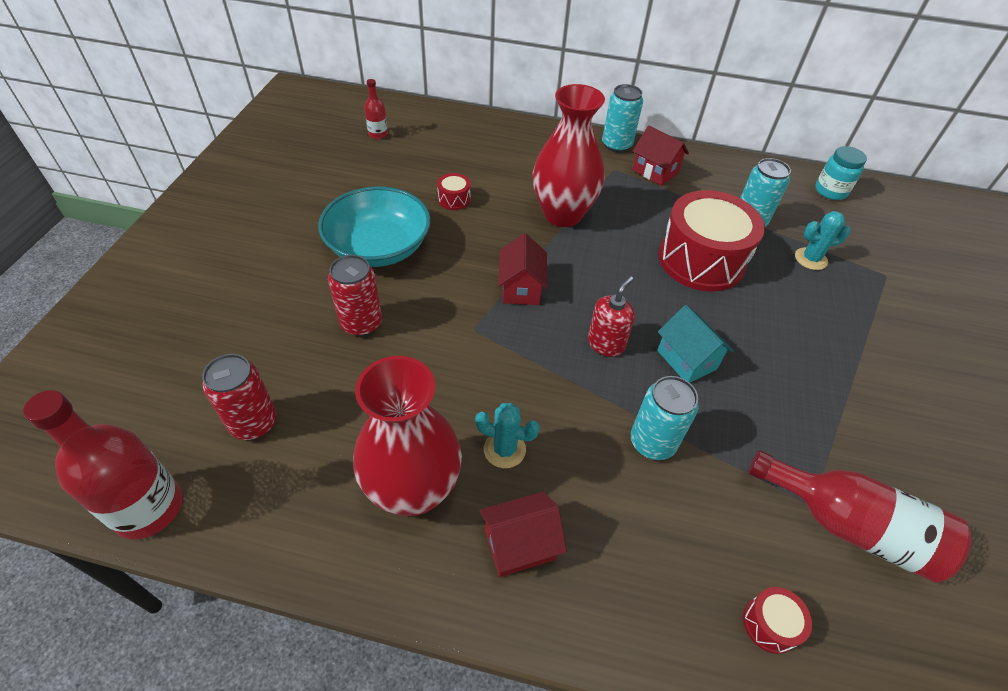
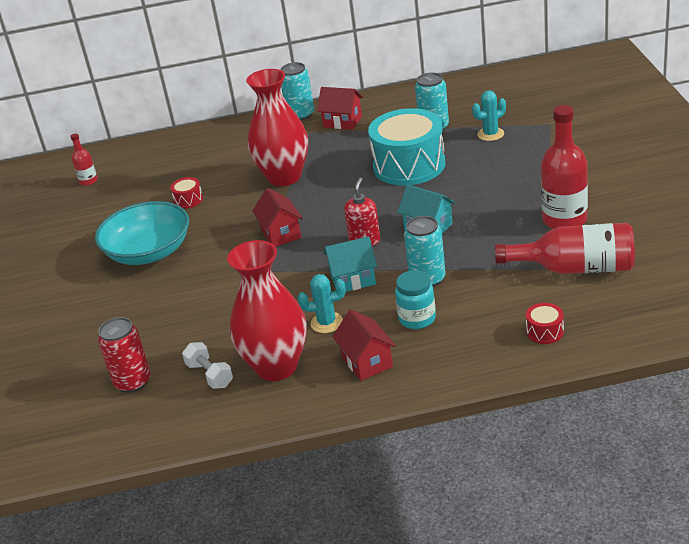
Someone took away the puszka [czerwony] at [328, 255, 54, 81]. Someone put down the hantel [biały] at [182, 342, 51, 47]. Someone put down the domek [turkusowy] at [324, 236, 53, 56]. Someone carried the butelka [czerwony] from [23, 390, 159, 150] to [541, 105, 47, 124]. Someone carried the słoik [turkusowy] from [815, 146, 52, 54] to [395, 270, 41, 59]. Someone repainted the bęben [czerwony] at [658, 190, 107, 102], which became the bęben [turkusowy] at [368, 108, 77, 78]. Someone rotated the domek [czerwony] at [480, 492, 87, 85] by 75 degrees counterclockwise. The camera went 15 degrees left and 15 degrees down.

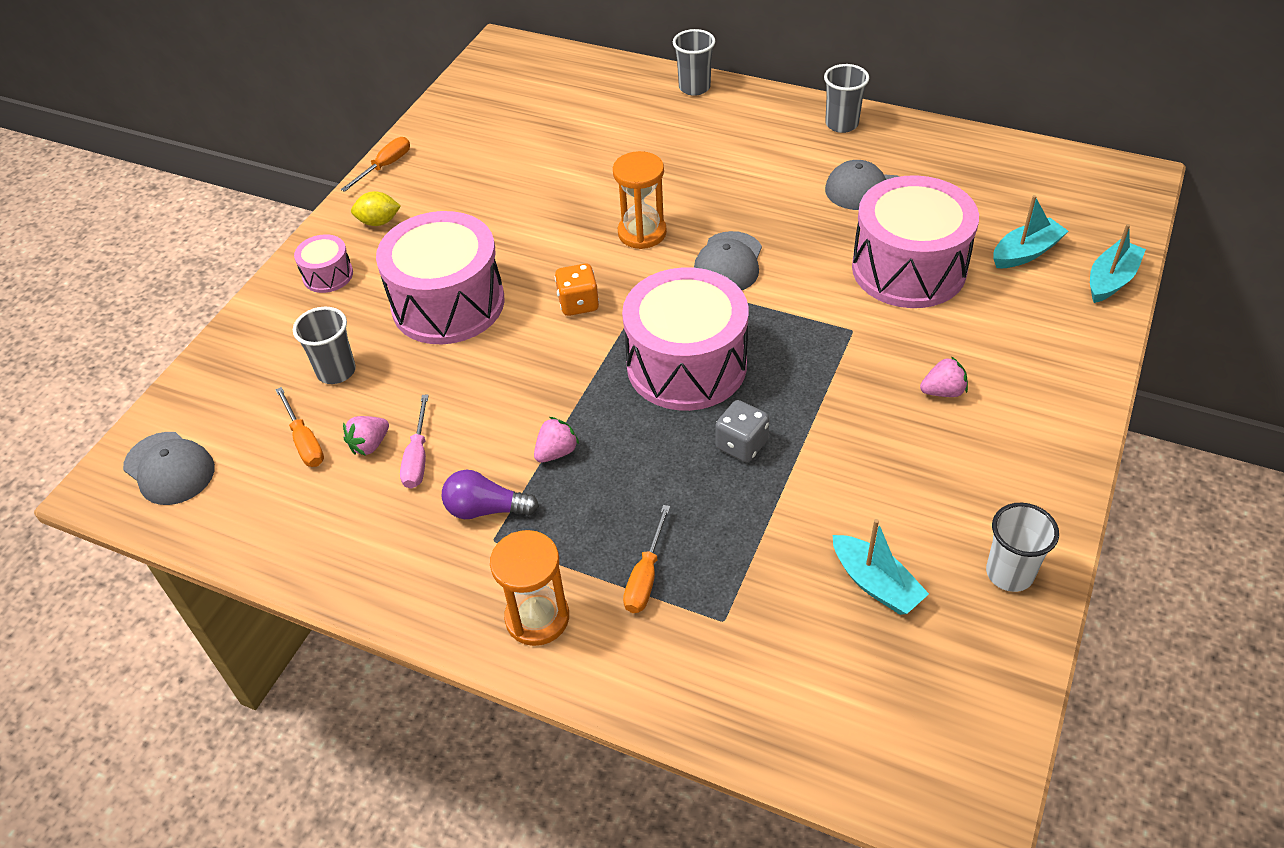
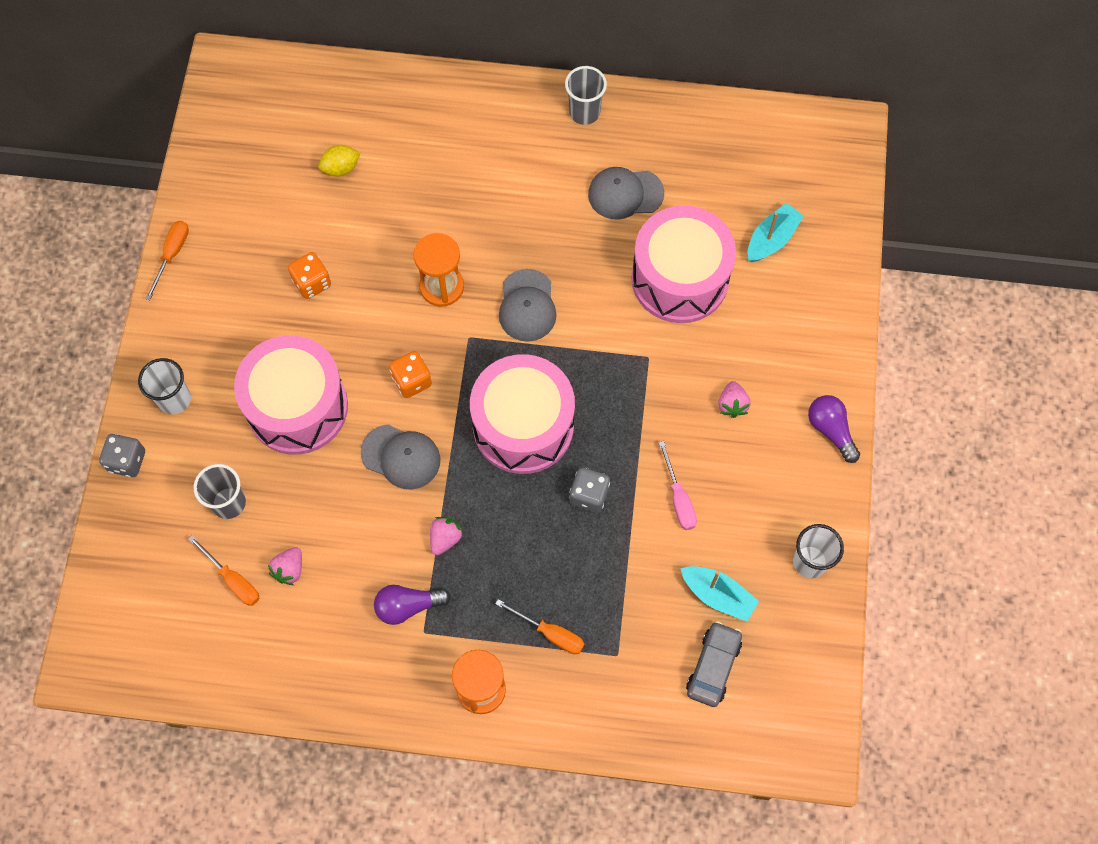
Someone took away the szklanka [szary] at [673, 29, 42, 67]. Someone took away the łódka [turkusowy] at [1090, 224, 56, 79]. Someone put down the kostka do gry [szary] at [99, 434, 46, 43]. Someone put down the kostka do gry [pomarańczowy] at [288, 252, 43, 47]. Someone put down the samochód [szary] at [686, 621, 56, 86]. Someone put down the żarówka [fioletowy] at [808, 395, 52, 68]. Someone carried the czapka [szary] from [123, 432, 92, 73] to [361, 424, 79, 65]. Someone carried the cytryna [żółty] from [351, 191, 50, 35] to [318, 145, 42, 31]. Someone carried the śrubokręt [różowy] from [400, 395, 29, 94] to [659, 441, 38, 89]. Someone swapped the bęben [różowy] at [294, 234, 59, 59] for the szklanka [biały] at [138, 358, 53, 57]. Someone rotated the śrubokręt [pomarańczowy] at [623, 505, 47, 108] by 60 degrees counterclockwise. Someone rotated the truskawka [różowy] at [920, 356, 48, 41] by 120 degrees clockwise. The camera went 20 degrees left and 20 degrees up.

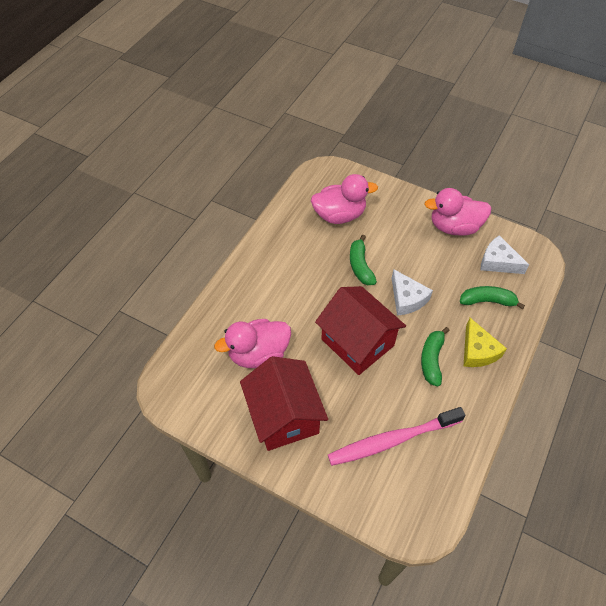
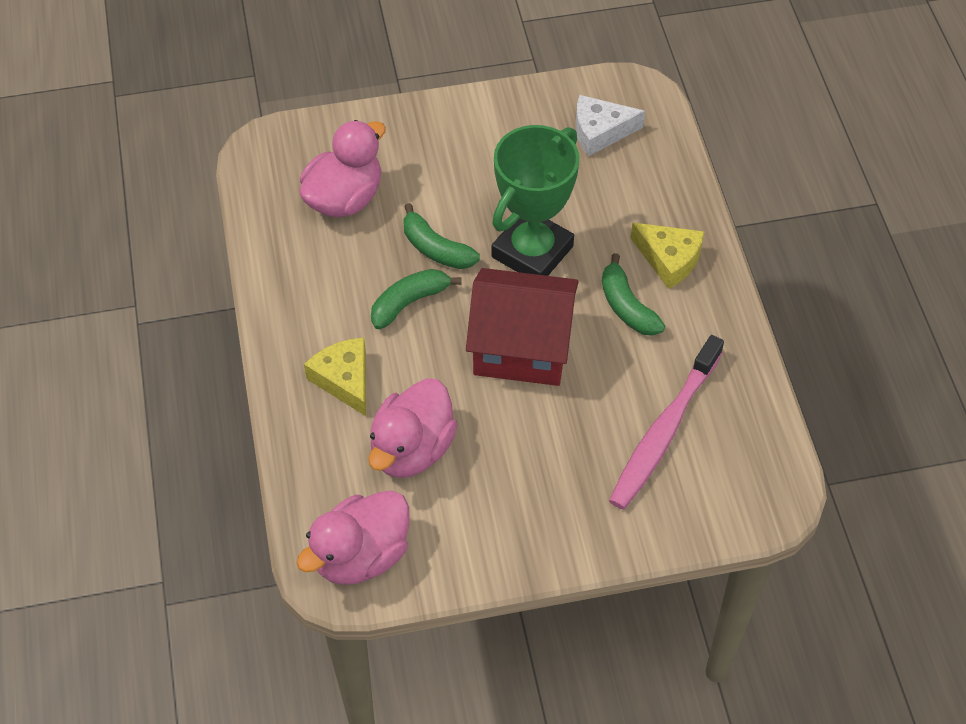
Someone took away the domek [czerwony] at [240, 356, 88, 95]. Someone put down the ser [żółty] at [304, 338, 62, 78]. Someone carried the kaczka [różowy] from [424, 188, 67, 48] to [296, 490, 114, 95]. Someone carried the banan [zielony] from [460, 286, 65, 23] to [371, 269, 91, 60]. Someone swapped the ser [biały] at [392, 269, 41, 46] for the puchar [zielony] at [491, 125, 88, 151]. The camera went 40 degrees left and 0 degrees up.

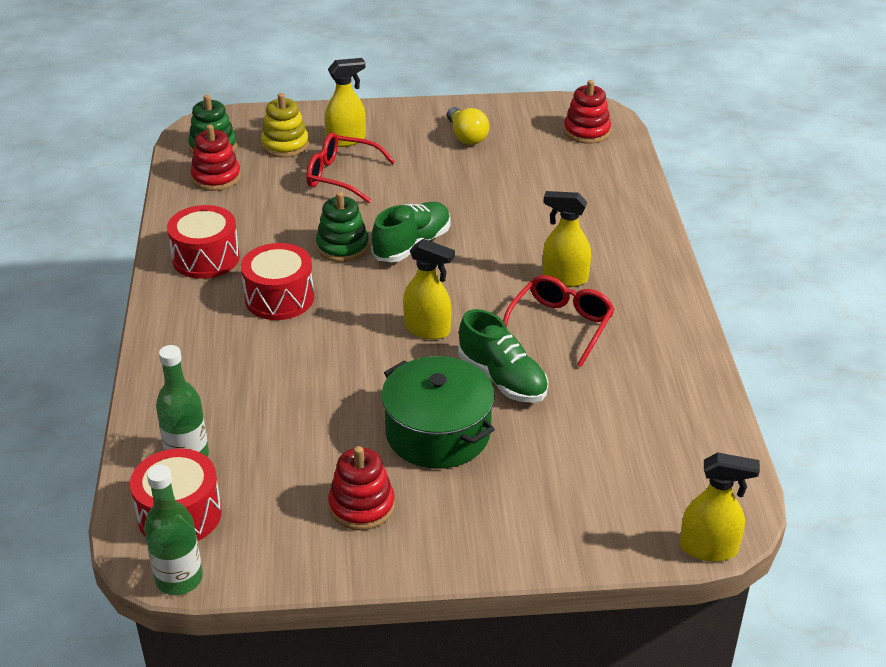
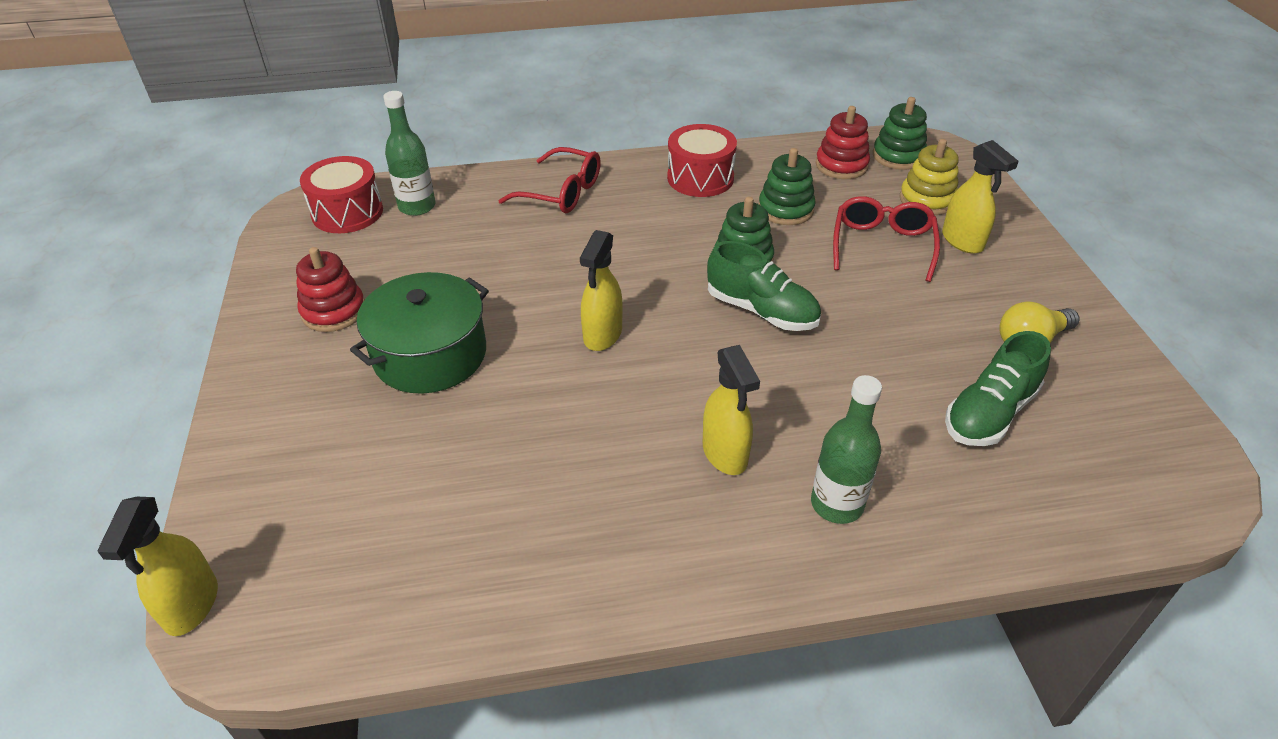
Someone took away the bęben [czerwony] at [241, 243, 73, 77]. Someone took away the zabawka nakładanka [czerwony] at [564, 80, 47, 64]. Someone put down the zabawka nakładanka [zielony] at [759, 148, 57, 77]. Someone carried the butelka [zielony] from [144, 465, 59, 130] to [811, 375, 71, 149]. Someone carried the but [zielony] from [458, 309, 90, 94] to [945, 331, 106, 115]. Someone carried the okulary [czerwony] from [503, 275, 112, 92] to [498, 147, 103, 66]. Someone rotated the spryskiwacz [żółty] at [543, 191, 48, 96] by 150 degrees clockwise. The camera went 85 degrees right and 5 degrees up.

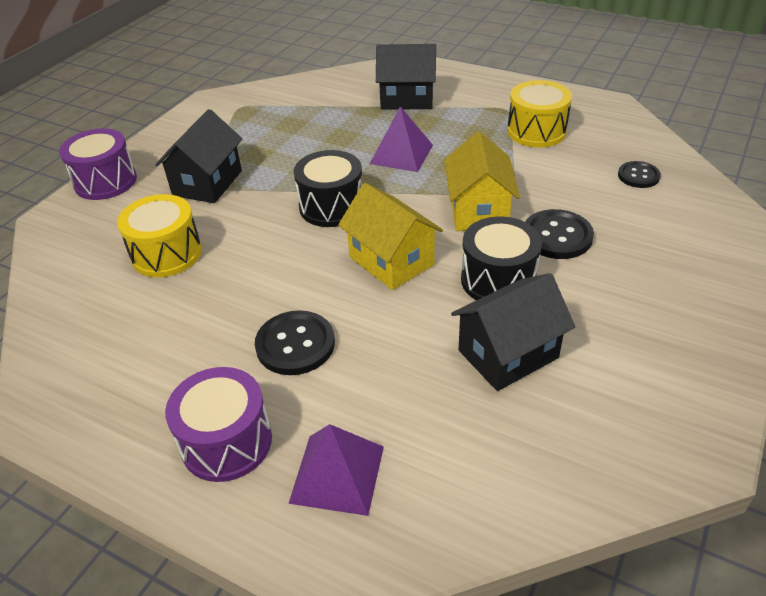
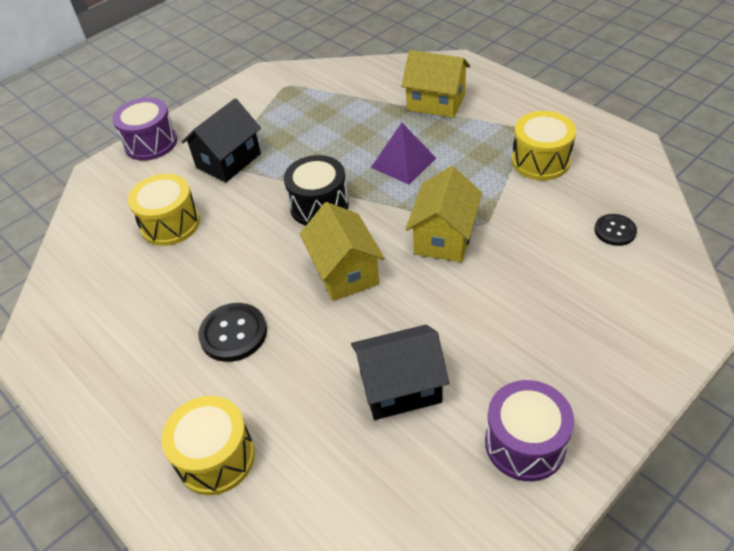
Someone took away the bęben [czarny] at [461, 216, 81, 84]. Someone took away the guzik [czarny] at [525, 209, 69, 50]. Someone carried the bęben [fioletowy] from [165, 367, 107, 115] to [485, 380, 89, 101]. Someone swapped the piramida [fioletowy] at [288, 424, 96, 92] for the bęben [żółty] at [162, 396, 93, 99]. Someone repainted the domek [czarny] at [376, 44, 60, 66], which became the domek [żółty] at [401, 50, 69, 68]. The camera went 20 degrees right and 5 degrees up.

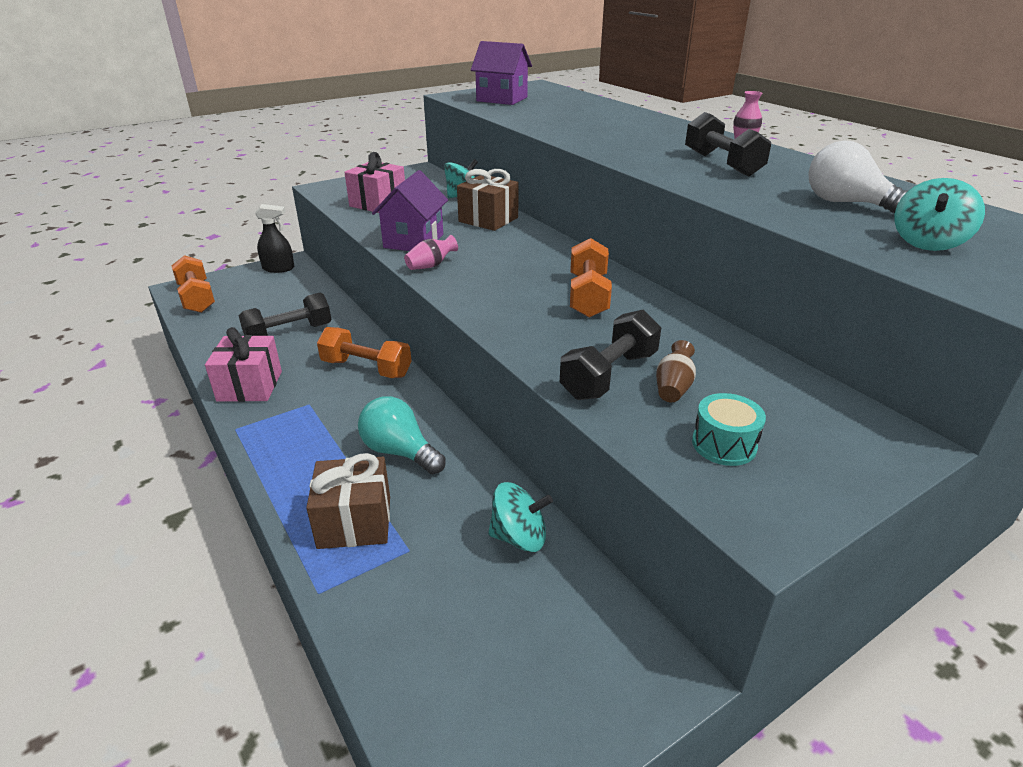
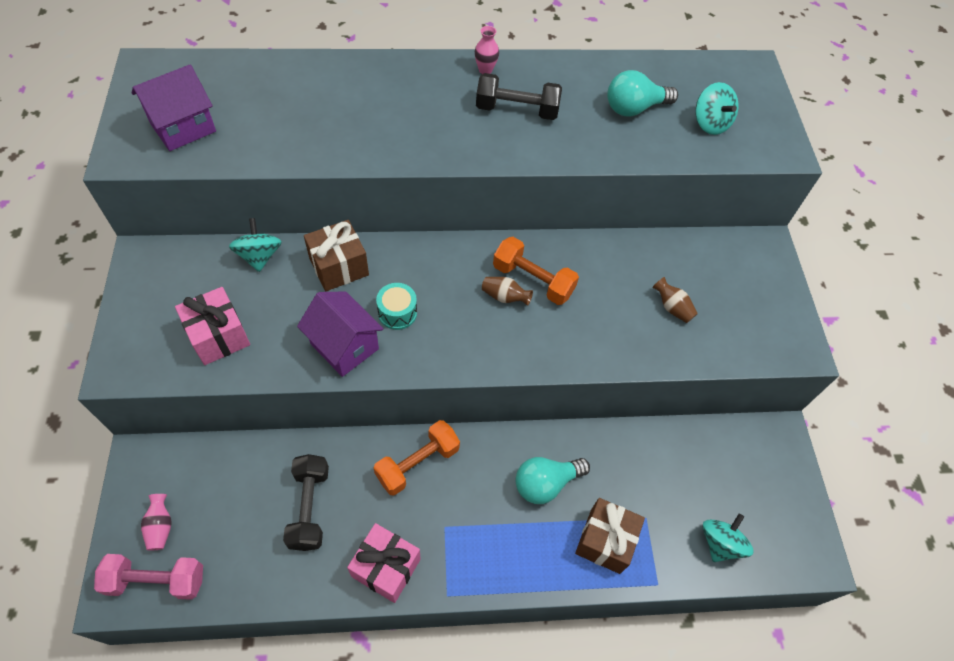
Someone took away the spryskiwacz [czarny] at [255, 204, 39, 69]. Someone took away the hantel [czarny] at [560, 310, 101, 90]. Someone put down the wazon [brązowy] at [482, 277, 51, 29]. Someone carried the wazon [różowy] from [404, 235, 54, 35] to [141, 494, 31, 56]. Someone carried the bączek [turkusowy] from [488, 482, 65, 70] to [702, 514, 51, 48]. Someone carried the bęben [turkusowy] from [692, 393, 74, 73] to [376, 283, 41, 47]. Someone repainted the hantel [pomarańczowy] at [172, 255, 43, 58], which became the hantel [różowy] at [94, 554, 109, 46]. Someone repainted the żarówka [biały] at [808, 140, 99, 73], which became the żarówka [turkusowy] at [607, 70, 71, 47]. The camera went 65 degrees left and 25 degrees up.

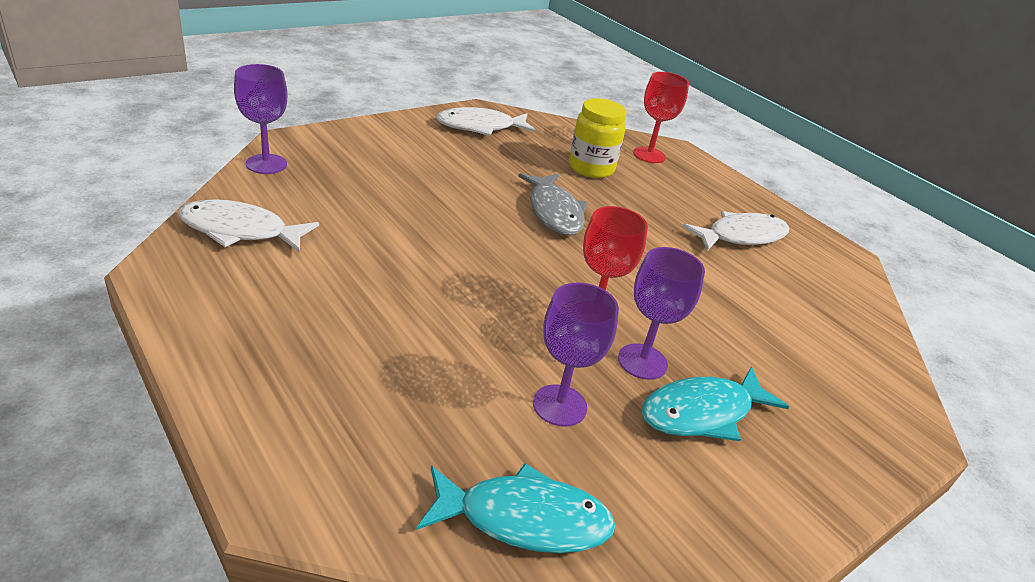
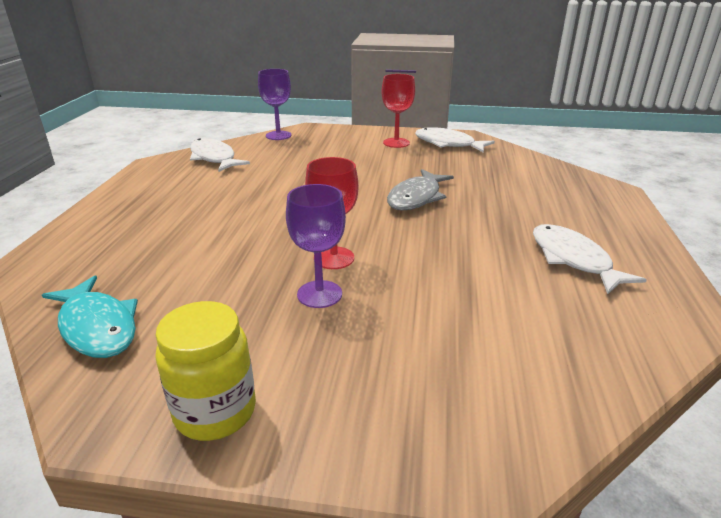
Someone took away the kielich [fioletowy] at [533, 283, 86, 144]. Someone took away the ryba [turkusowy] at [641, 366, 148, 75]. Someone carried the słoik [żółty] from [569, 98, 57, 80] to [155, 301, 101, 140]. Someone carried the kielich [czerwony] from [633, 72, 56, 91] to [382, 74, 33, 74]. Someone rotated the ryba [biały] at [682, 211, 107, 40] by 135 degrees counterclockwise. The camera went 50 degrees right and 5 degrees down.

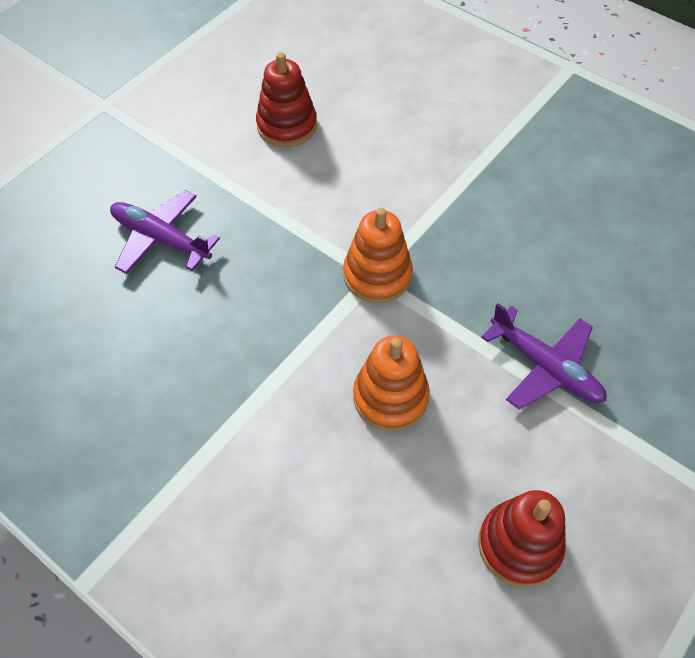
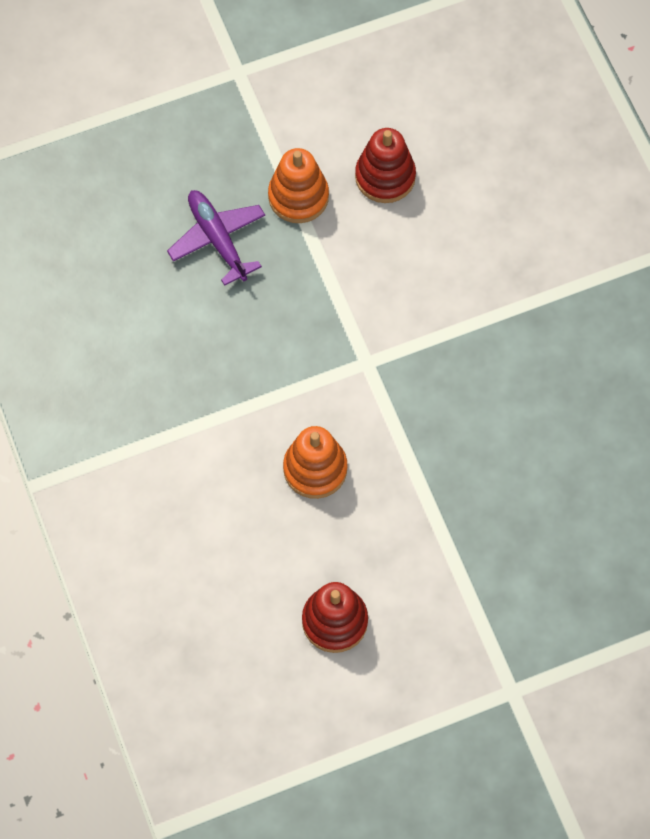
Someone took away the samolot [fioletowy] at [481, 303, 126, 106]. Someone carried the zabawka nakładanka [pomarańczowy] from [343, 208, 70, 95] to [268, 148, 61, 75]. The camera went 30 degrees right and 10 degrees up.

